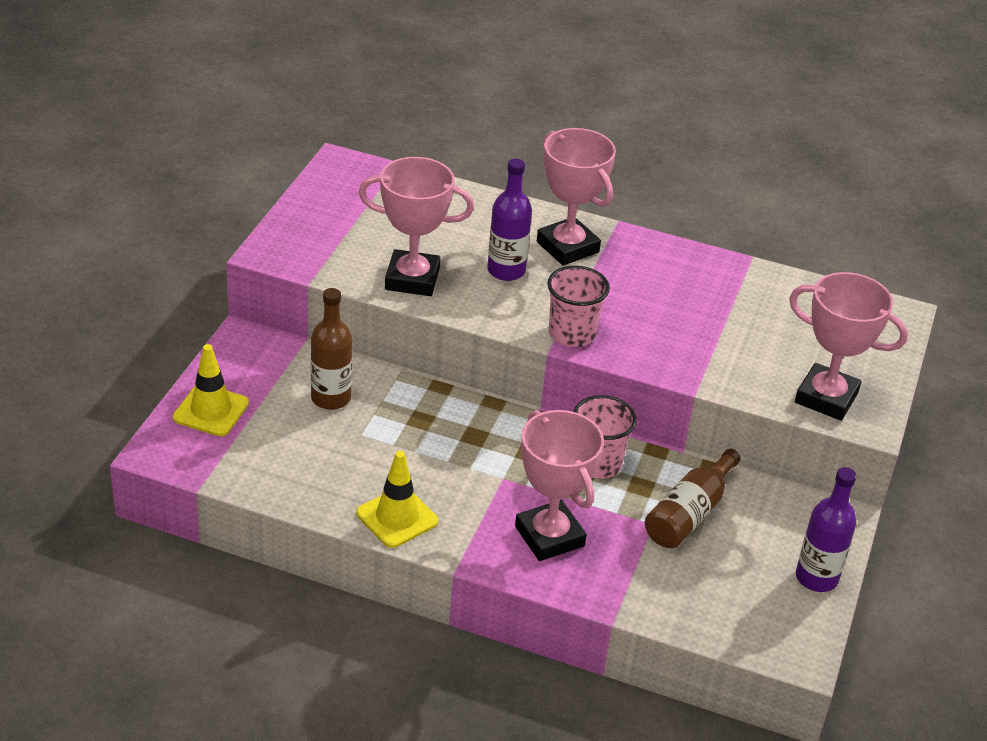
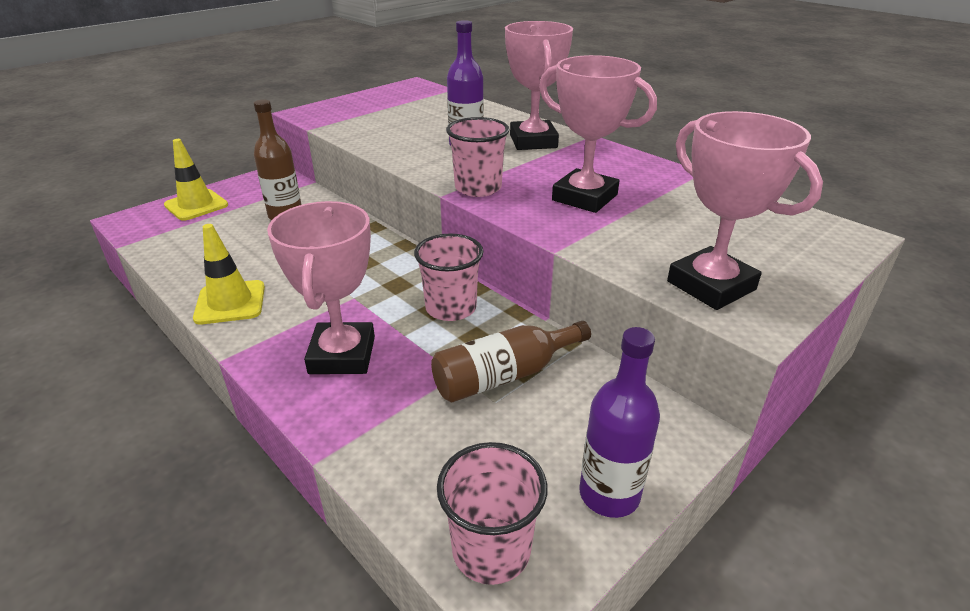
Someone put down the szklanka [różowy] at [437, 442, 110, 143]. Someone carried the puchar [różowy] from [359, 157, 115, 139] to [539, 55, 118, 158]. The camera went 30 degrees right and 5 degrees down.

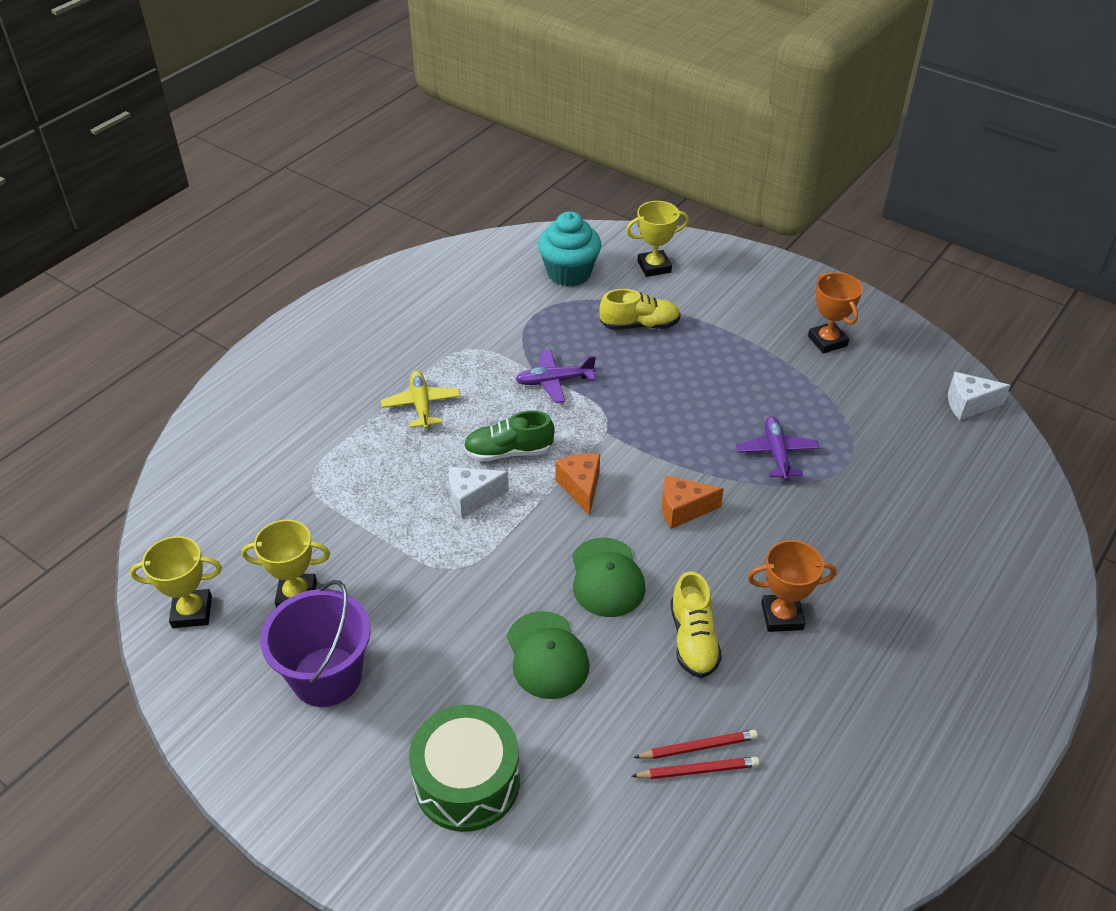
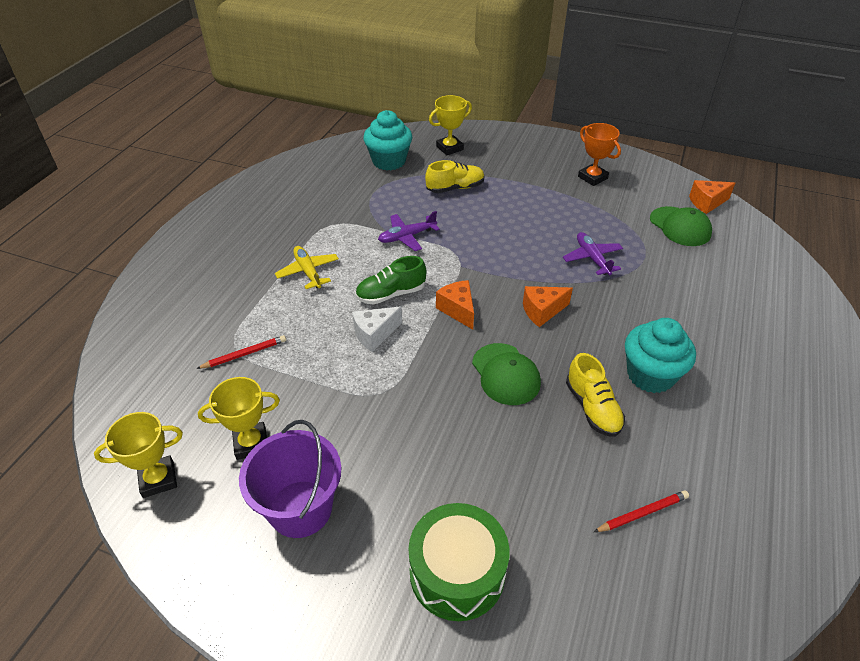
Someone carried the czapka [zielony] from [507, 611, 82, 88] to [650, 206, 62, 40]. Someone carried the ołówek [czerwony] from [634, 730, 124, 29] to [196, 335, 90, 34]. Someone swapped the puchar [pomarańczowy] at [747, 540, 89, 92] for the muffinka [turkusowy] at [625, 318, 71, 75]. Someone repainted the ser [biały] at [948, 372, 63, 48], which became the ser [pomarańczowy] at [689, 180, 46, 34]. The camera went 15 degrees left and 0 degrees up.

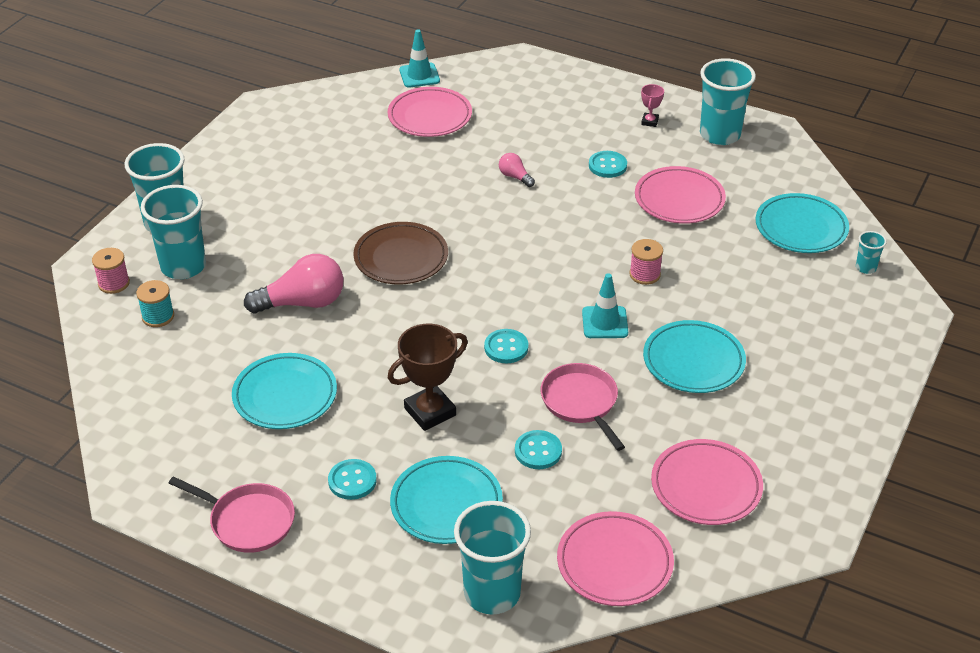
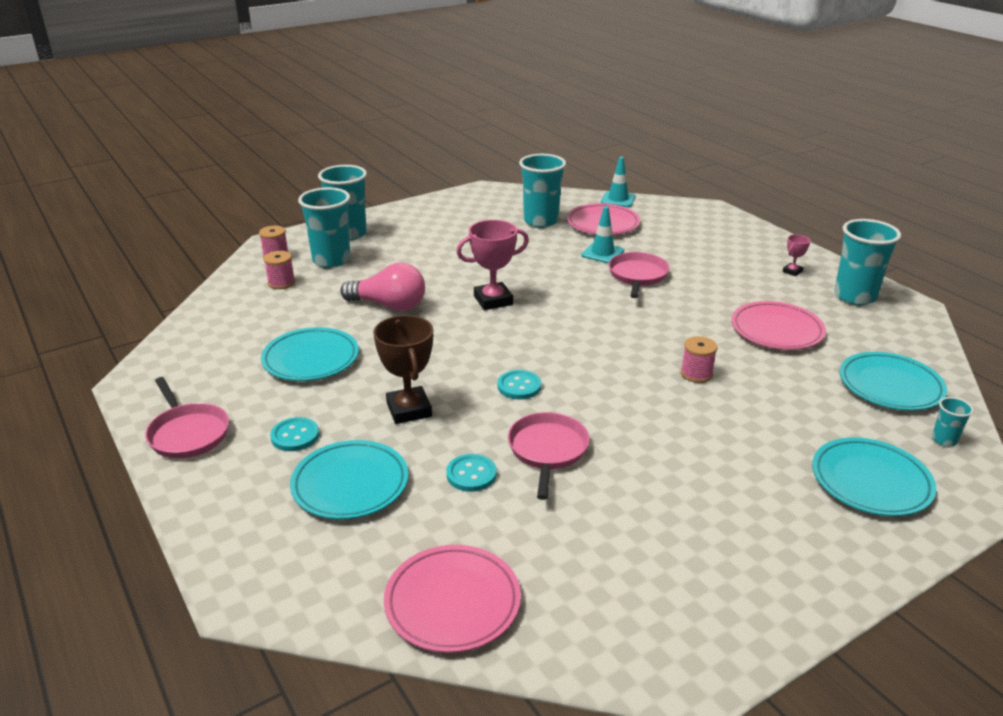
Someone took away the guzik [turkusowy] at [589, 151, 38, 27]. Someone took away the talerz [różowy] at [651, 439, 112, 86]. Someone carried the szklanka [turkusowy] from [454, 501, 77, 114] to [519, 154, 47, 74]. Someone carried the pachołek [turkusowy] from [582, 273, 46, 65] to [581, 206, 43, 58]. Someone carried the talerz [turkusowy] from [643, 320, 103, 73] to [812, 438, 124, 78]. Someone swapped the talerz [brązowy] at [353, 222, 95, 62] for the puchar [różowy] at [456, 220, 73, 90]. Someone swapped the żarówka [różowy] at [499, 153, 36, 34] for the patelnia [różowy] at [609, 252, 60, 46]. Someone repainted the szpulka [turkusowy] at [136, 280, 38, 47], which became the szpulka [różowy] at [264, 251, 31, 38]. Someone rotated the puchar [brązowy] at [388, 324, 80, 107] by 75 degrees clockwise. The camera went 30 degrees right and 10 degrees down.

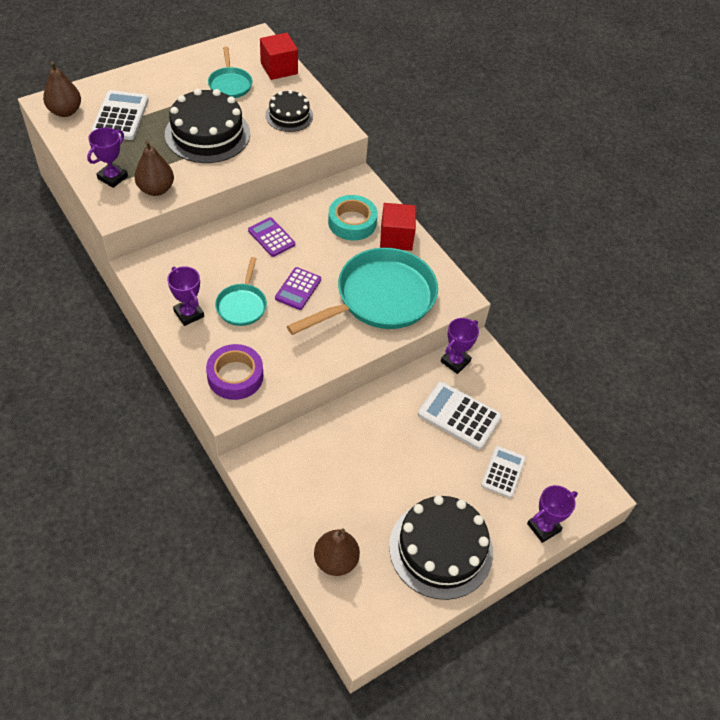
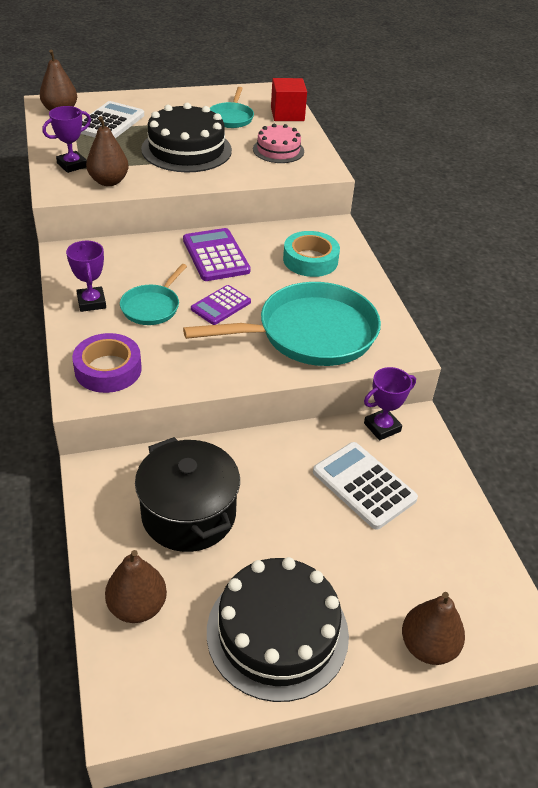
Someone took away the sześcian [czerwony] at [380, 203, 36, 48]. Someone took away the kalkulator [biały] at [481, 446, 45, 52]. Someone put down the garnek [czarny] at [135, 437, 105, 115]. Someone swapped the puchar [fioletowy] at [527, 485, 51, 58] for the gruszka [brązowy] at [402, 592, 63, 73]. Someone repainted the tort [czarny] at [265, 90, 48, 42], which became the tort [różowy] at [253, 124, 51, 39]. Someone scaled the kalkulator [fioletowy] at [248, 217, 47, 40] by 1.52. The camera went 20 degrees right and 10 degrees down.

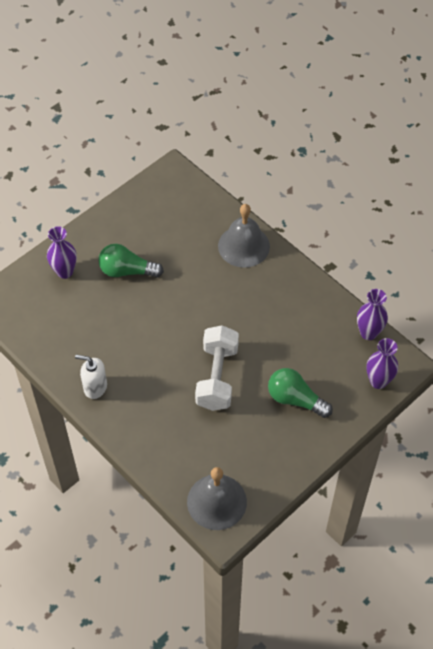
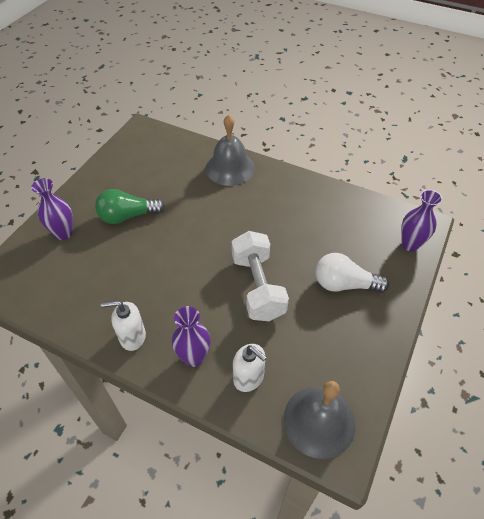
Someone put down the dozownik mydła [biały] at [233, 344, 34, 48]. Someone carried the wazon [fioletowy] from [357, 289, 31, 51] to [172, 306, 39, 61]. Someone repainted the żarówka [zielony] at [268, 368, 65, 50], which became the żarówka [biały] at [316, 253, 73, 40]. The camera went 20 degrees left and 5 degrees down.

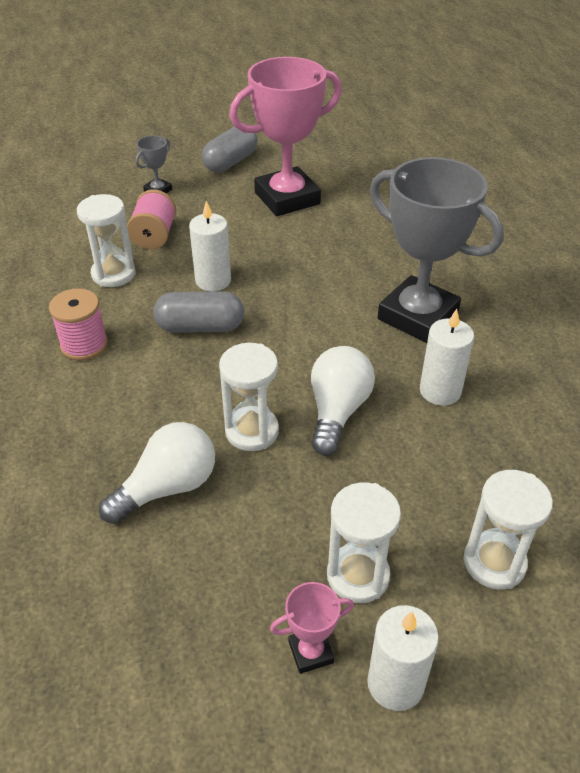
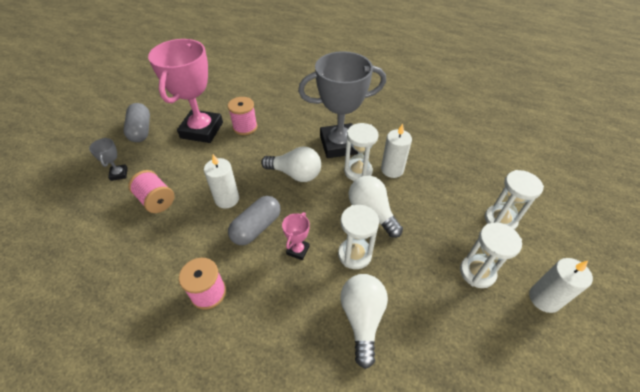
Someone put down the szpulka [różowy] at [228, 97, 30, 38]. Someone put down the żarówka [biały] at [261, 146, 60, 36]. Someone carried the klepsydra [biały] from [77, 194, 59, 93] to [344, 123, 34, 58]. Someone carried the puchar [różowy] from [270, 582, 84, 92] to [282, 212, 28, 48]. The camera went 50 degrees left and 5 degrees up.

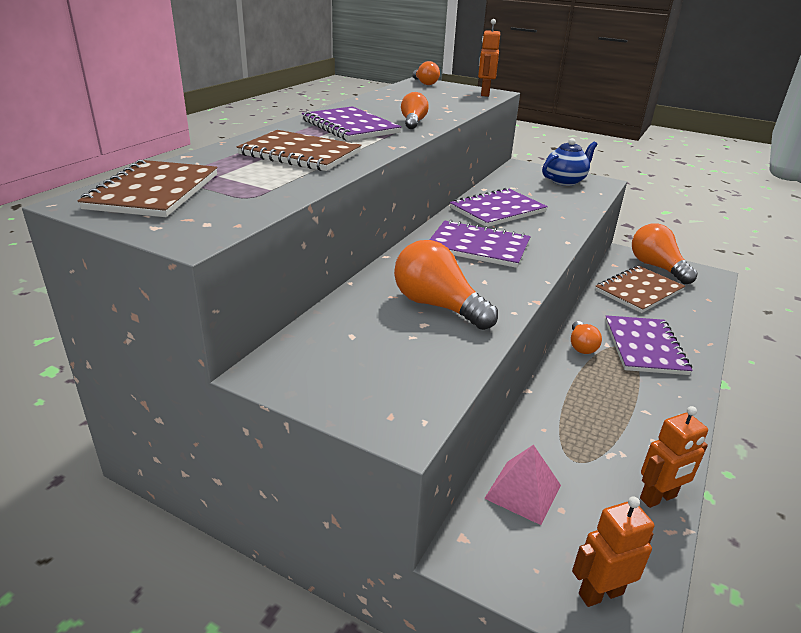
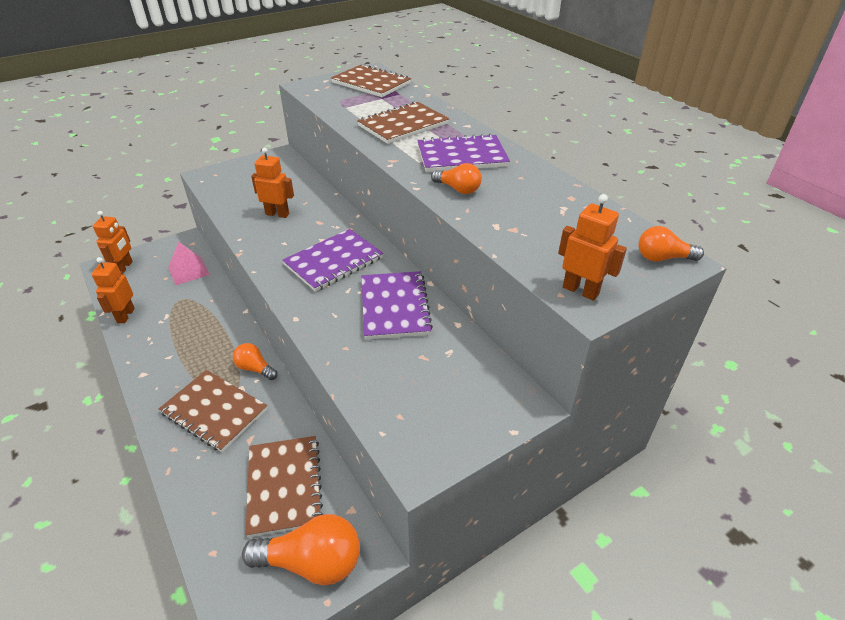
Someone took away the imbryk [niebieski] at [542, 138, 55, 48]. Someone swapped the żarówka [pomarańczowy] at [394, 240, 104, 90] for the robot [pomarańczowy] at [251, 148, 43, 70]. Someone repainted the zeszyt [fioletowy] at [605, 315, 88, 60], which became the zeszyt [brązowy] at [159, 370, 108, 82]. The camera went 120 degrees right and 10 degrees up.

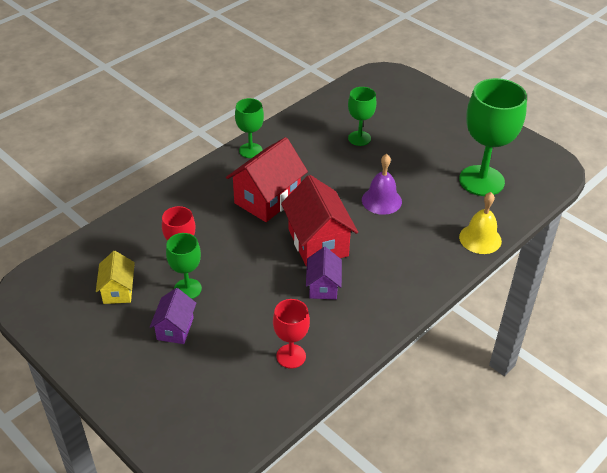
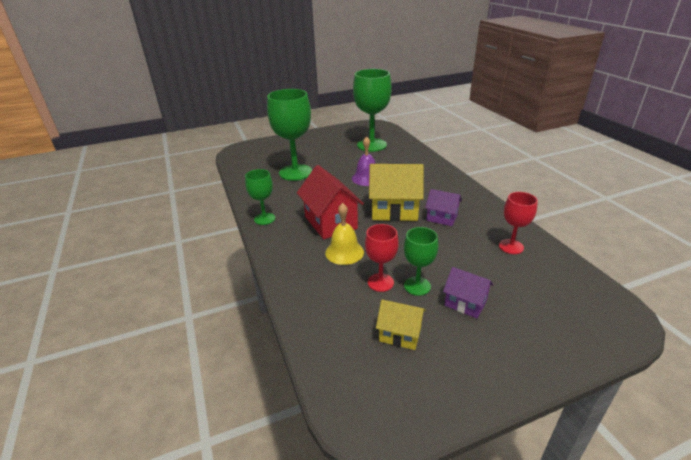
Someone carried the dzwonek [żółty] from [459, 192, 43, 62] to [325, 203, 39, 62]. Someone repainted the domek [czerwony] at [281, 175, 77, 91], which became the domek [żółty] at [369, 164, 55, 57]. Someone scaled the kielich [zielony] at [348, 87, 28, 59] by 1.87. The camera went 65 degrees left and 10 degrees down.

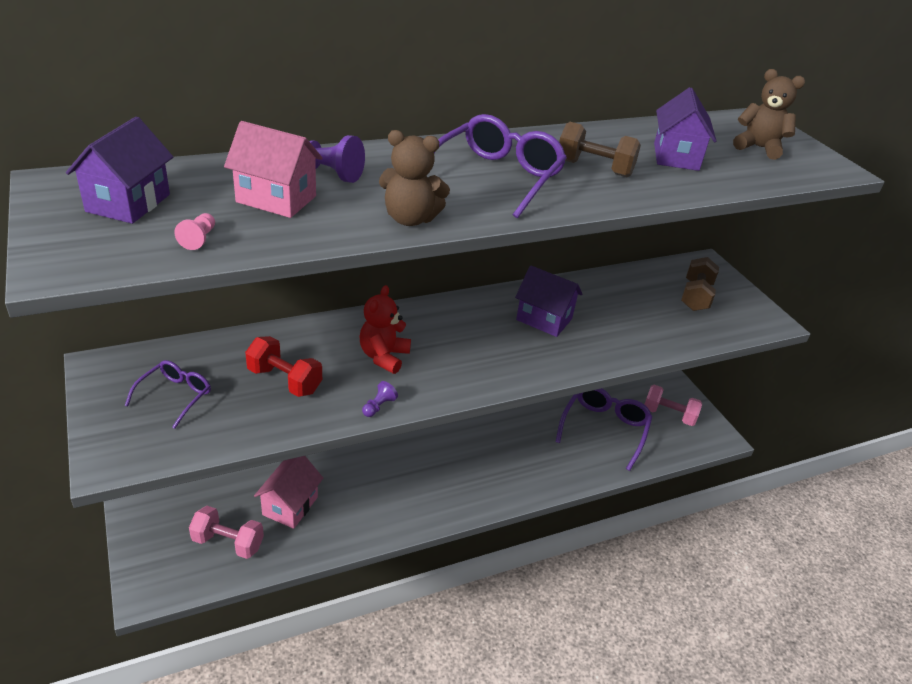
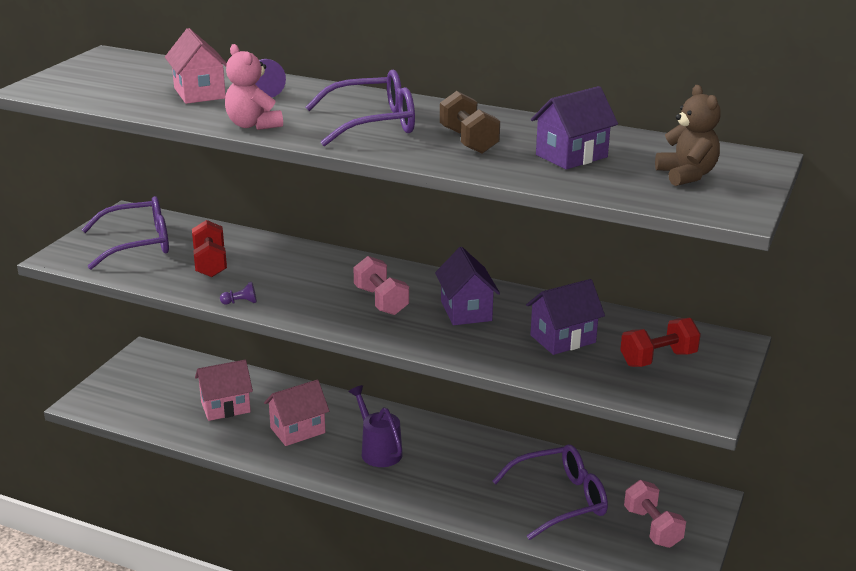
Someone took away the pionek [różowy] at [174, 213, 41, 37]. Someone took away the miś [czerwony] at [360, 285, 51, 89]. Someone put down the domek [różowy] at [264, 380, 65, 66]. Someone put down the konewka [fioletowy] at [348, 385, 55, 82]. Someone carried the domek [fioletowy] from [66, 117, 107, 107] to [526, 279, 79, 76]. Someone carried the hantel [różowy] from [189, 506, 75, 53] to [353, 256, 56, 59]. Someone repainted the miś [brązowy] at [379, 130, 71, 96], which became the miś [różowy] at [225, 44, 58, 86]. Someone repainted the hantel [brązowy] at [681, 257, 38, 54], which became the hantel [czerwony] at [620, 318, 81, 49]. Someone scaled the okulary [fioletowy] at [125, 360, 86, 69] by 1.73. The camera went 50 degrees right and 10 degrees down.

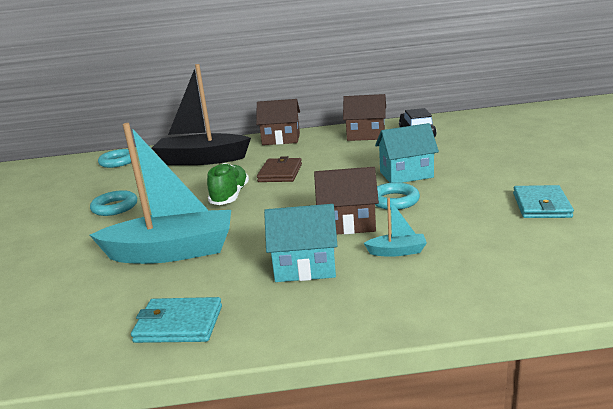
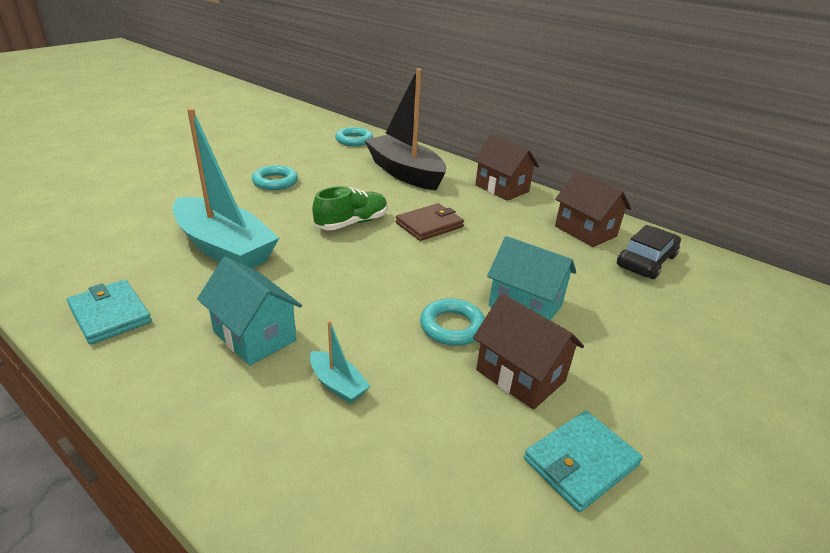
Someone carried the domek [brązowy] from [314, 167, 65, 67] to [473, 293, 111, 117]. The camera went 40 degrees right and 10 degrees up.

